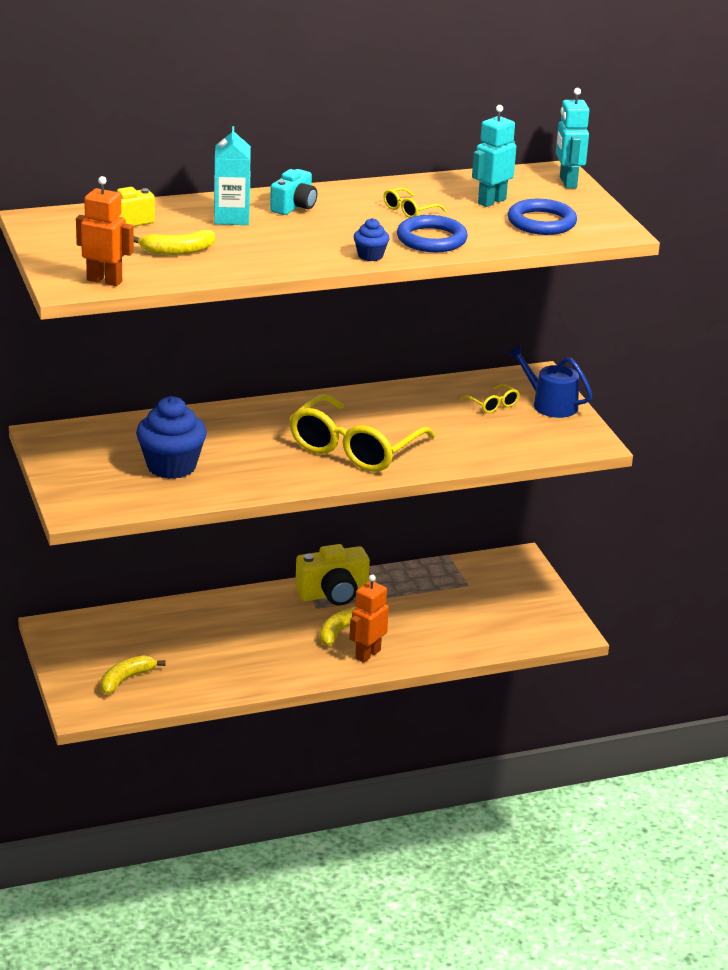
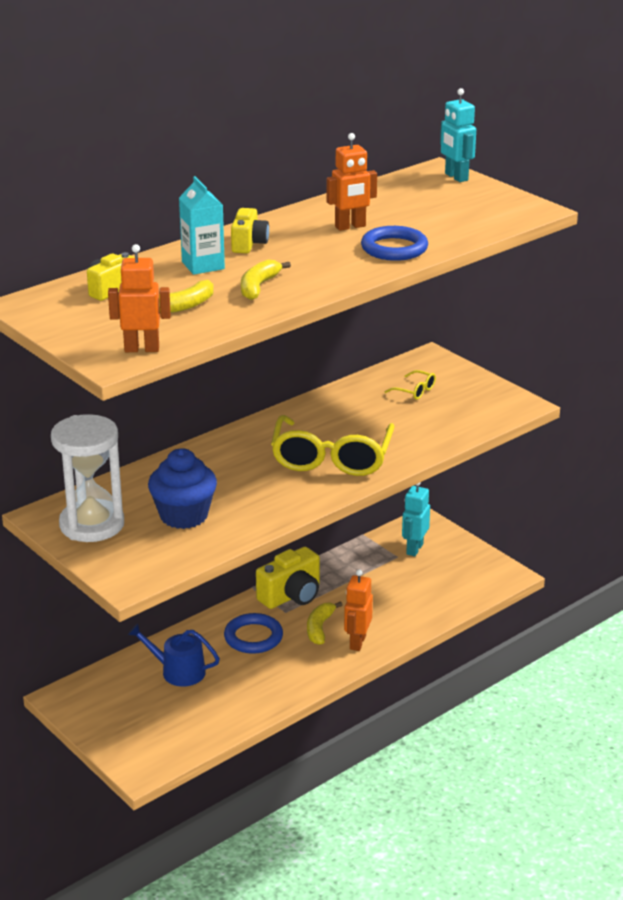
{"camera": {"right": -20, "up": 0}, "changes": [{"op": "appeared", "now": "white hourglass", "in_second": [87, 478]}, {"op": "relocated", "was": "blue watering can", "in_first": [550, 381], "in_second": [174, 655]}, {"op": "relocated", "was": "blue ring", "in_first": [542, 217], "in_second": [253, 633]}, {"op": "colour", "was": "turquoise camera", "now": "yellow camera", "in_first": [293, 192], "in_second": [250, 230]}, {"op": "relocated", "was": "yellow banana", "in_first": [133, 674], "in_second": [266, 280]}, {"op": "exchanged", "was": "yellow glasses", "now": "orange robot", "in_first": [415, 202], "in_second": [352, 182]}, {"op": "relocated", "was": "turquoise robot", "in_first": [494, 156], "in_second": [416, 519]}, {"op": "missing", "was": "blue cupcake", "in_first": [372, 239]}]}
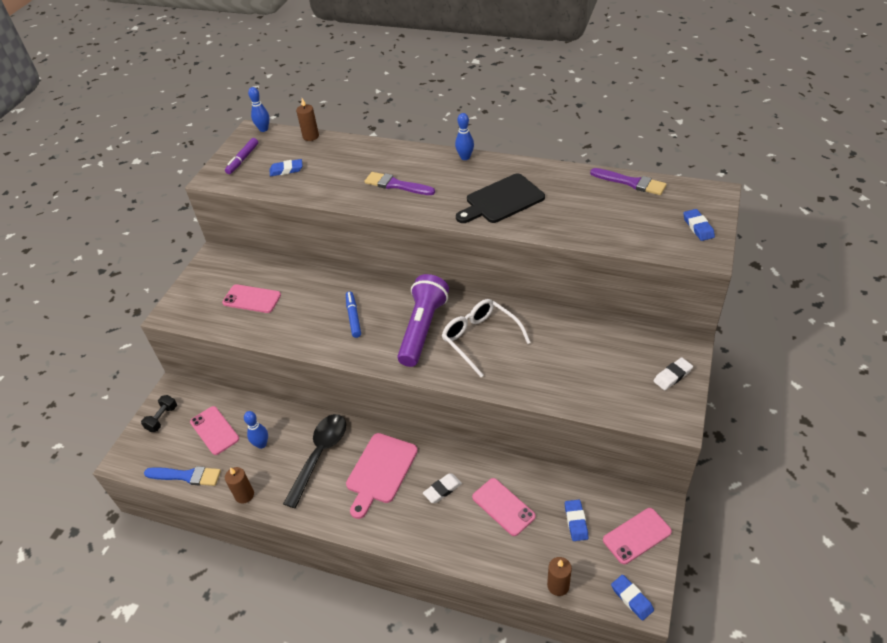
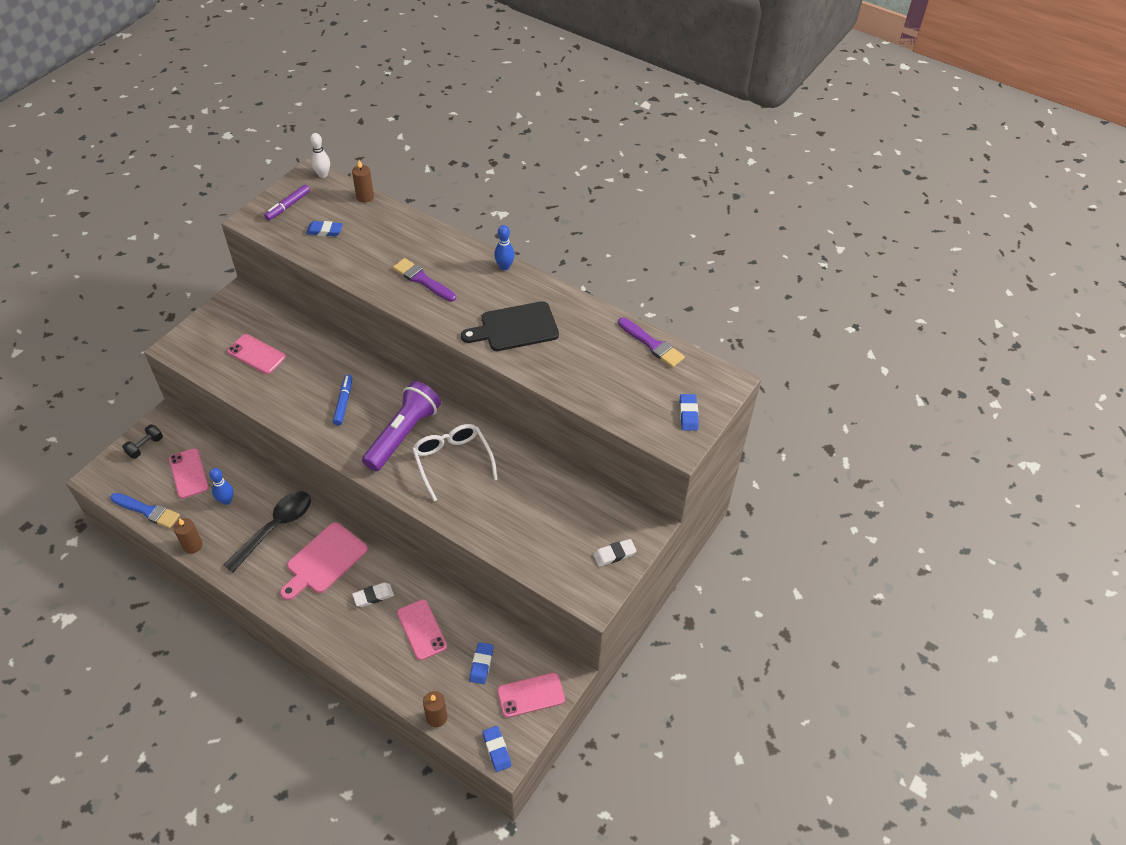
{"camera": {"right": 10, "up": 5}, "changes": [{"op": "colour", "was": "blue bowling pin", "now": "white bowling pin", "in_first": [259, 109], "in_second": [320, 155]}]}
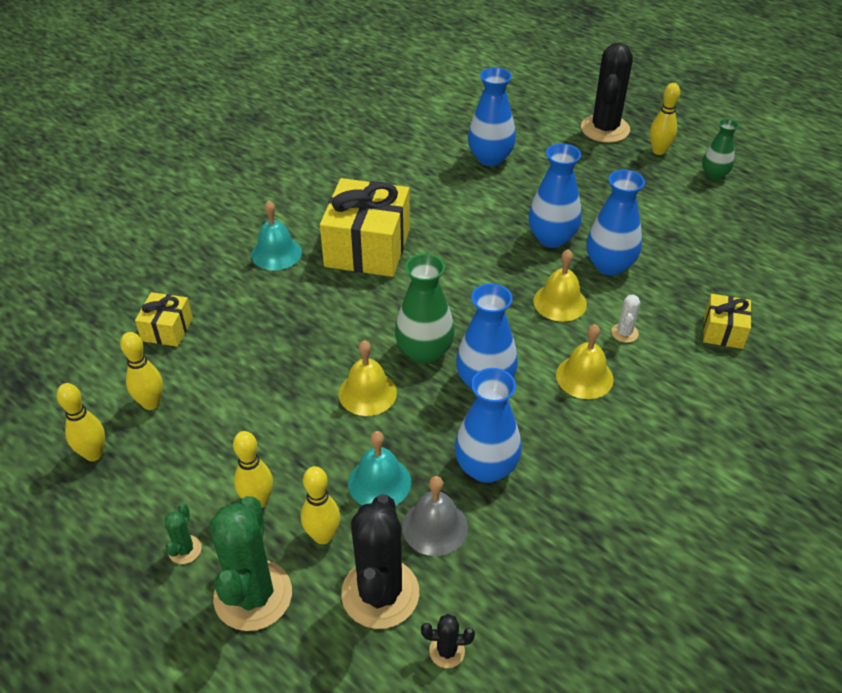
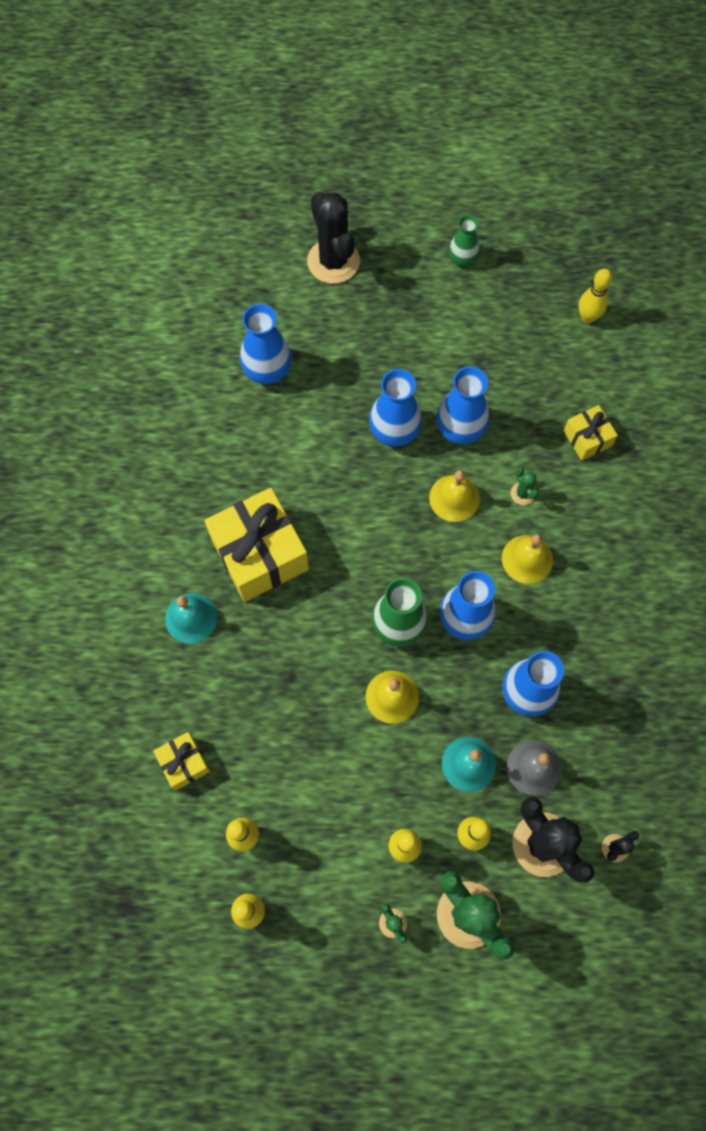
{"camera": {"right": -40, "up": 25}, "changes": [{"op": "colour", "was": "white cactus", "now": "green cactus", "in_first": [625, 318], "in_second": [525, 486]}, {"op": "relocated", "was": "yellow bowling pin", "in_first": [665, 119], "in_second": [595, 296]}]}
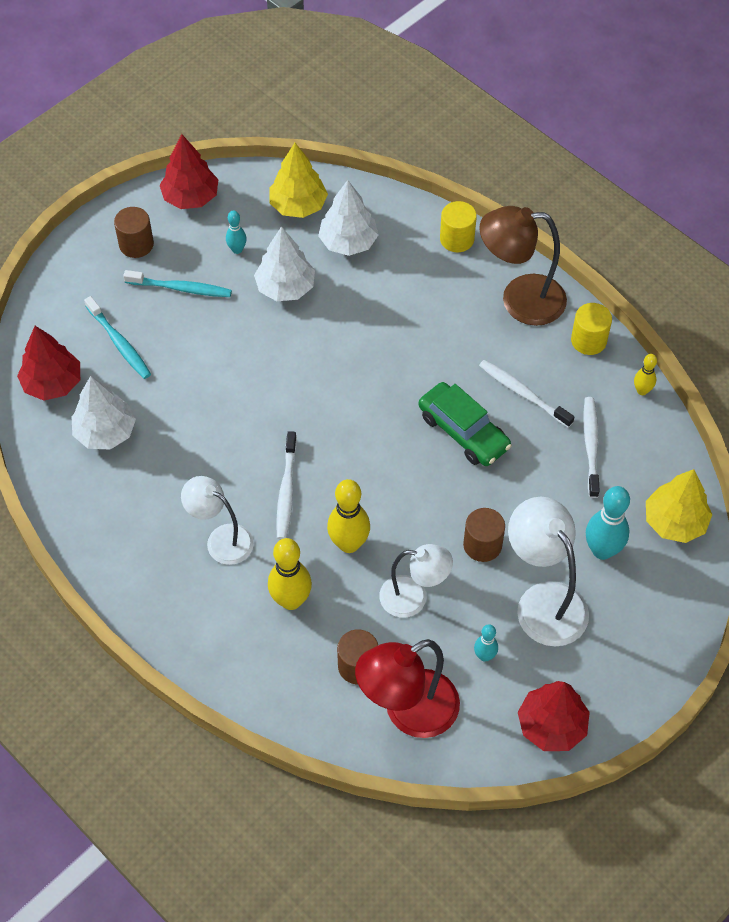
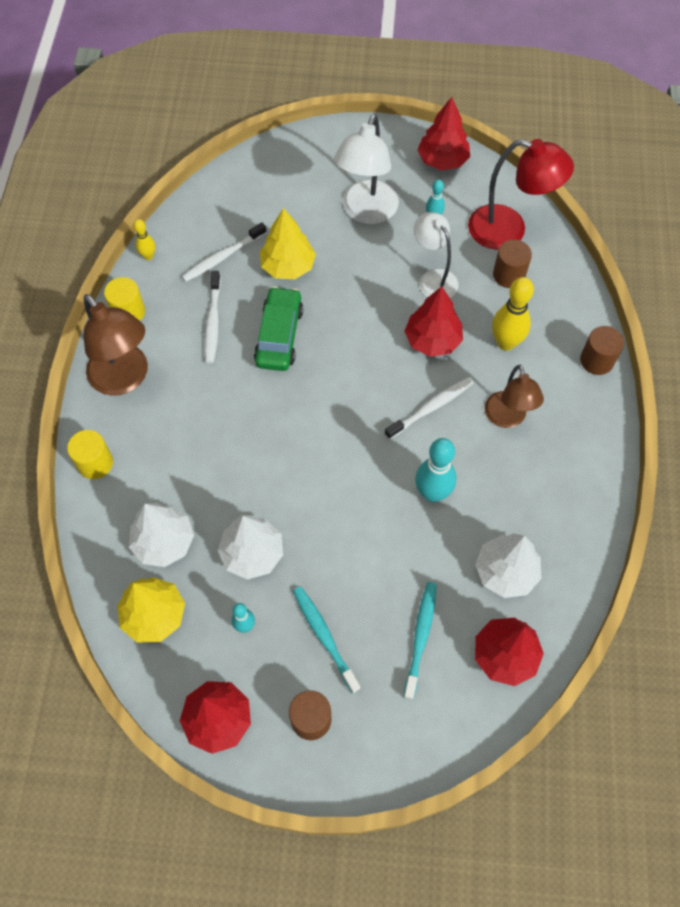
{"camera": {"right": -130, "up": 5}, "changes": [{"op": "relocated", "was": "yellow tree", "in_first": [679, 506], "in_second": [288, 243]}, {"op": "exchanged", "was": "yellow bowling pin", "now": "red tree", "in_first": [348, 516], "in_second": [433, 321]}, {"op": "relocated", "was": "turquoise bowling pin", "in_first": [608, 523], "in_second": [436, 470]}, {"op": "colour", "was": "white lamp", "now": "brown lamp", "in_first": [217, 520], "in_second": [514, 396]}, {"op": "relocated", "was": "brown cylinder", "in_first": [484, 535], "in_second": [602, 350]}]}
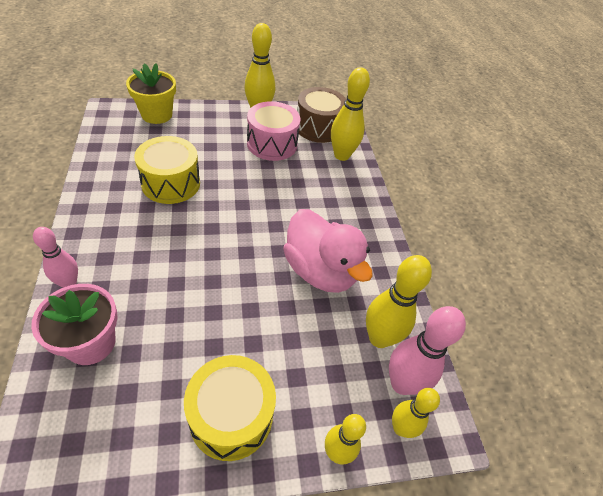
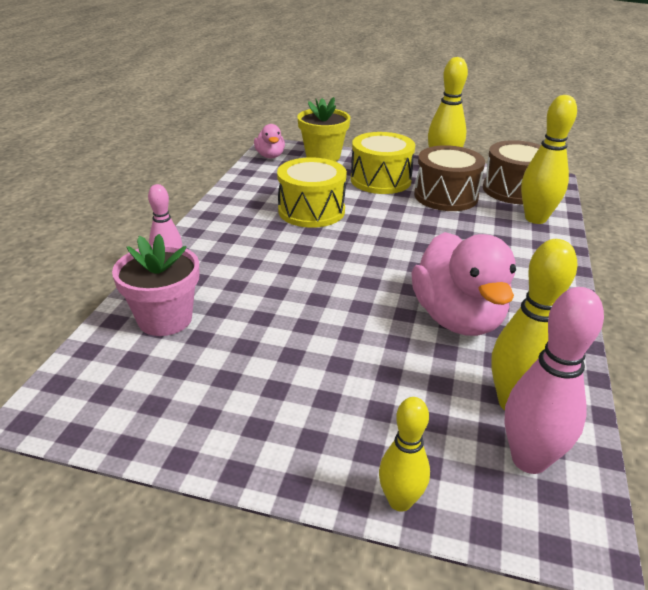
{"camera": {"right": 30, "up": -15}, "changes": [{"op": "appeared", "now": "pink duck", "in_second": [269, 141]}, {"op": "relocated", "was": "yellow drum", "in_first": [230, 408], "in_second": [383, 163]}, {"op": "colour", "was": "pink drum", "now": "brown drum", "in_first": [273, 131], "in_second": [449, 178]}, {"op": "missing", "was": "yellow bowling pin", "in_first": [416, 413]}]}
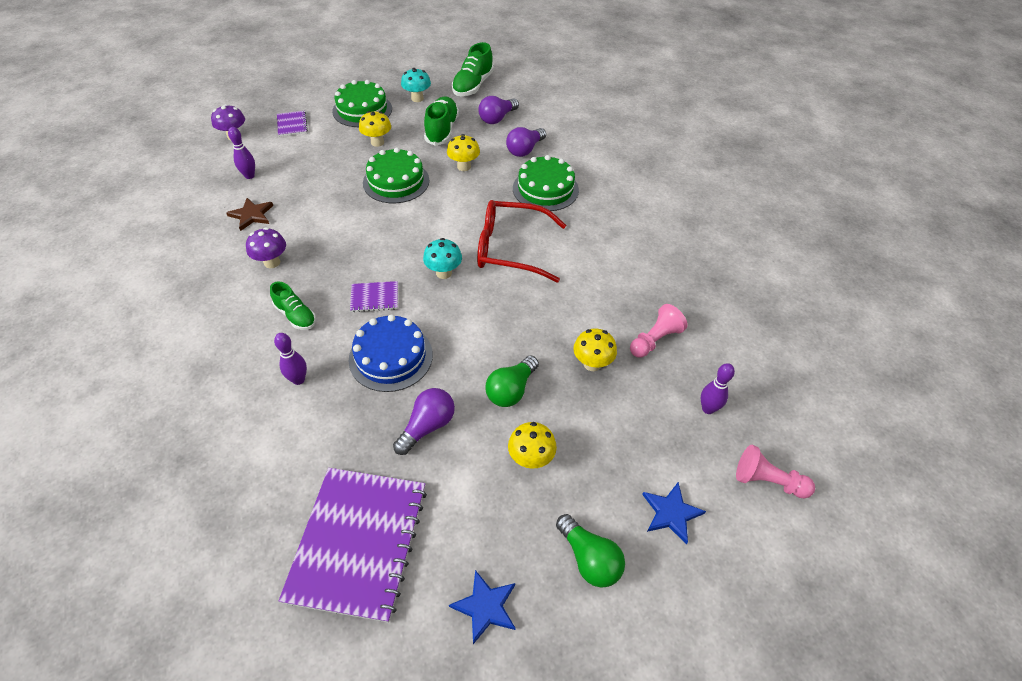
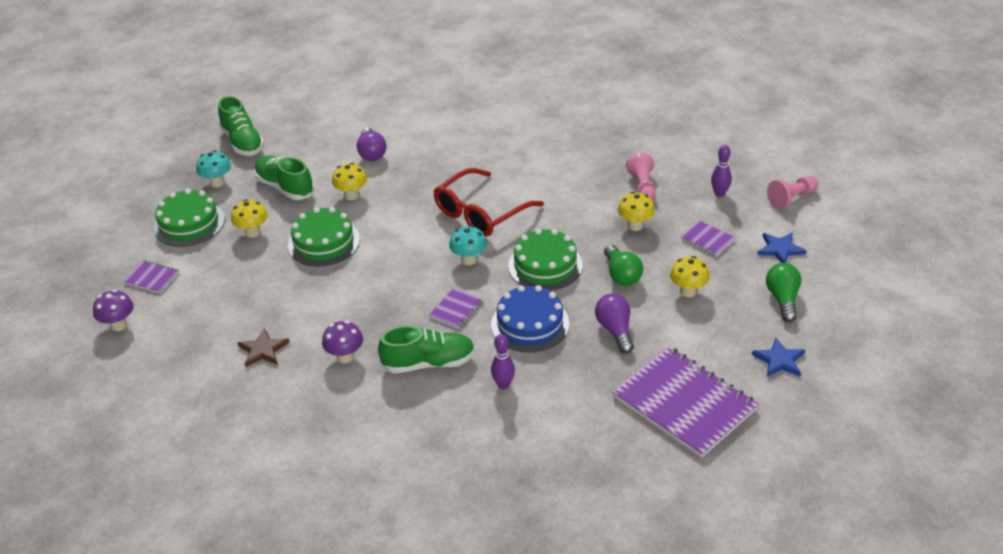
{"camera": {"right": -50, "up": -10}, "changes": [{"op": "size", "was": "green shoe", "in_first": [293, 305], "in_second": [426, 349], "ratio": 1.56}, {"op": "relocated", "was": "green cake", "in_first": [546, 183], "in_second": [545, 260]}, {"op": "appeared", "now": "purple notebook", "in_second": [708, 238]}, {"op": "spun", "was": "green light bulb", "in_first": [590, 551], "in_second": [783, 292], "clockwise": -90}, {"op": "missing", "was": "purple bowling pin", "in_first": [241, 153]}, {"op": "missing", "was": "purple light bulb", "in_first": [498, 110]}]}
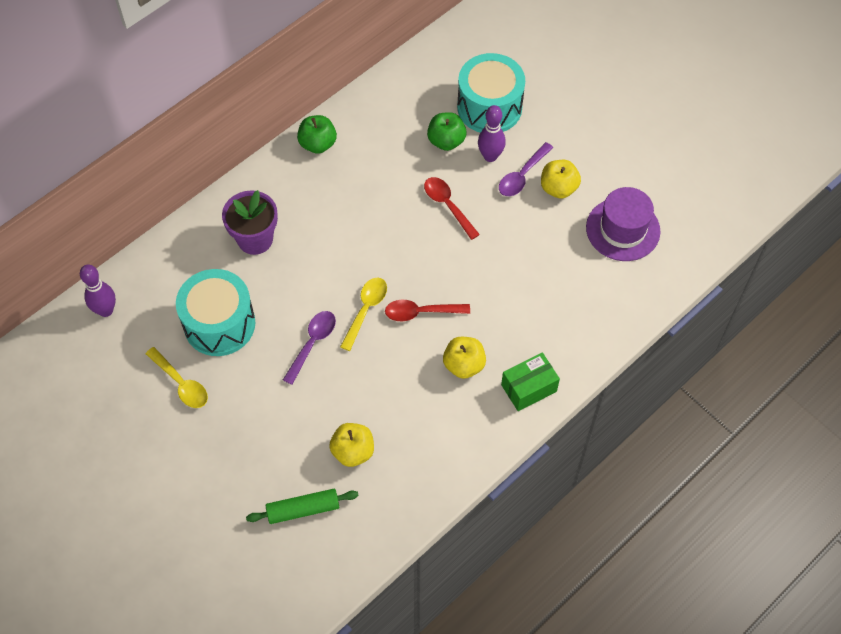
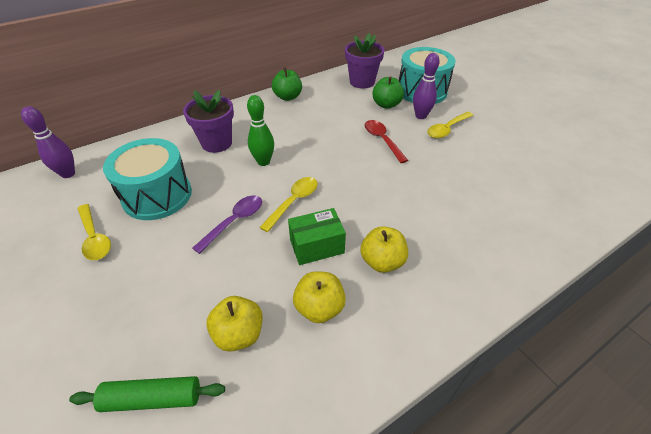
{"camera": {"right": 10, "up": -15}, "changes": [{"op": "appeared", "now": "green bowling pin", "in_second": [260, 130]}, {"op": "relocated", "was": "green box", "in_first": [530, 381], "in_second": [317, 236]}, {"op": "relocated", "was": "yellow apple", "in_first": [561, 179], "in_second": [319, 297]}, {"op": "appeared", "now": "purple flower pot", "in_second": [365, 61]}, {"op": "colour", "was": "purple spoon", "now": "yellow spoon", "in_first": [526, 169], "in_second": [450, 125]}, {"op": "missing", "was": "red spoon", "in_first": [427, 310]}, {"op": "missing", "was": "purple hat", "in_first": [623, 224]}]}
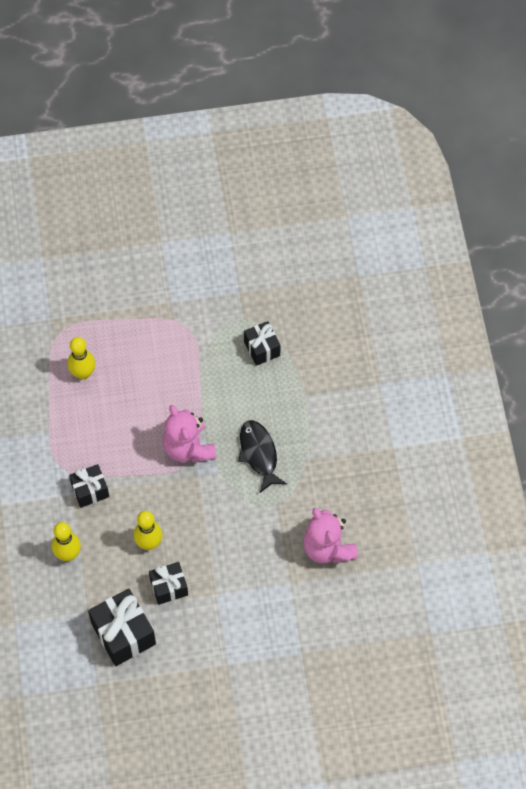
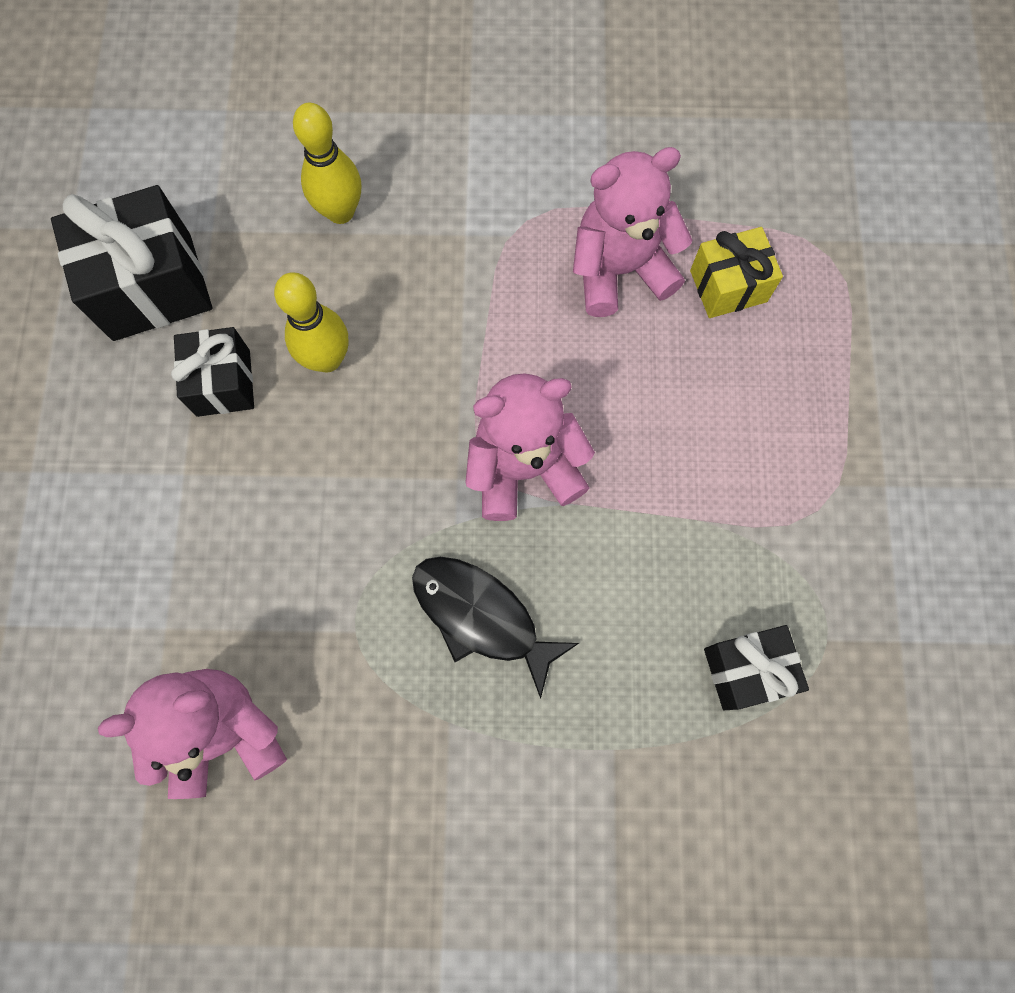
{"camera": {"right": 100, "up": 10}, "changes": [{"op": "spun", "was": "black fish", "in_first": [262, 456], "in_second": [495, 628], "clockwise": -135}, {"op": "appeared", "now": "pink teddy bear", "in_second": [632, 232]}, {"op": "exchanged", "was": "yellow bowling pin", "now": "yellow gift", "in_first": [81, 358], "in_second": [736, 272]}, {"op": "missing", "was": "black gift", "in_first": [89, 486]}]}
